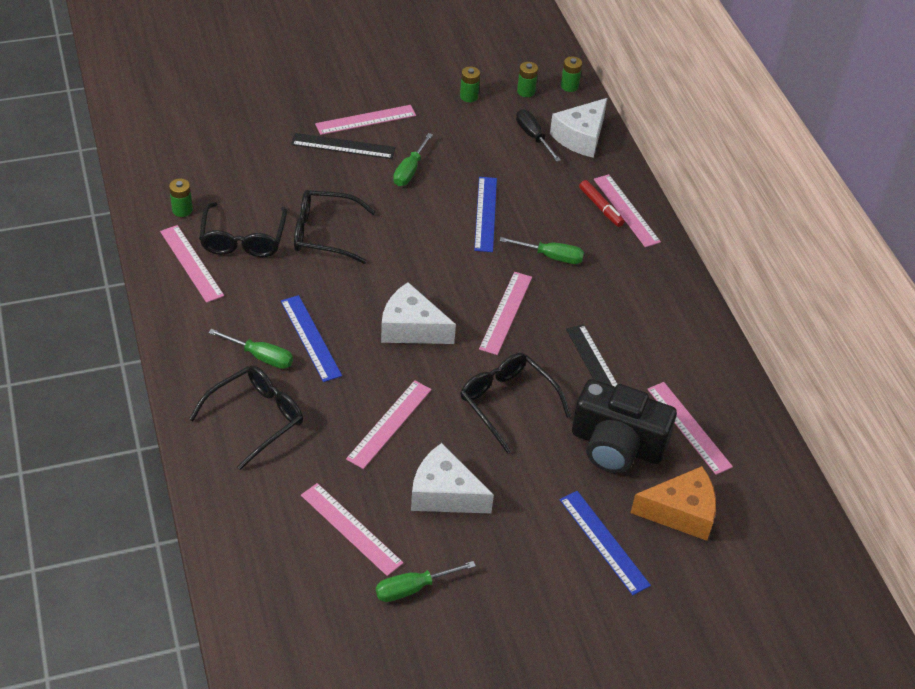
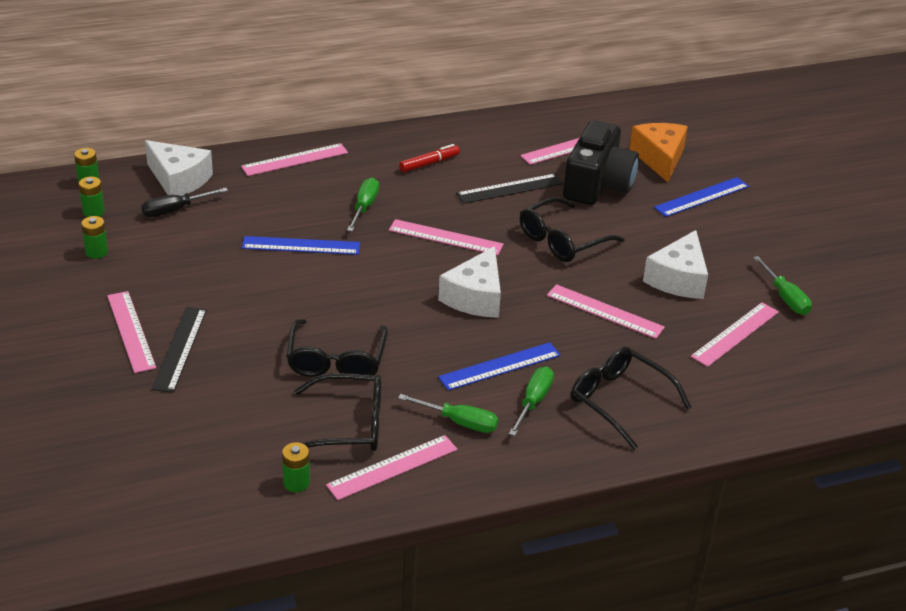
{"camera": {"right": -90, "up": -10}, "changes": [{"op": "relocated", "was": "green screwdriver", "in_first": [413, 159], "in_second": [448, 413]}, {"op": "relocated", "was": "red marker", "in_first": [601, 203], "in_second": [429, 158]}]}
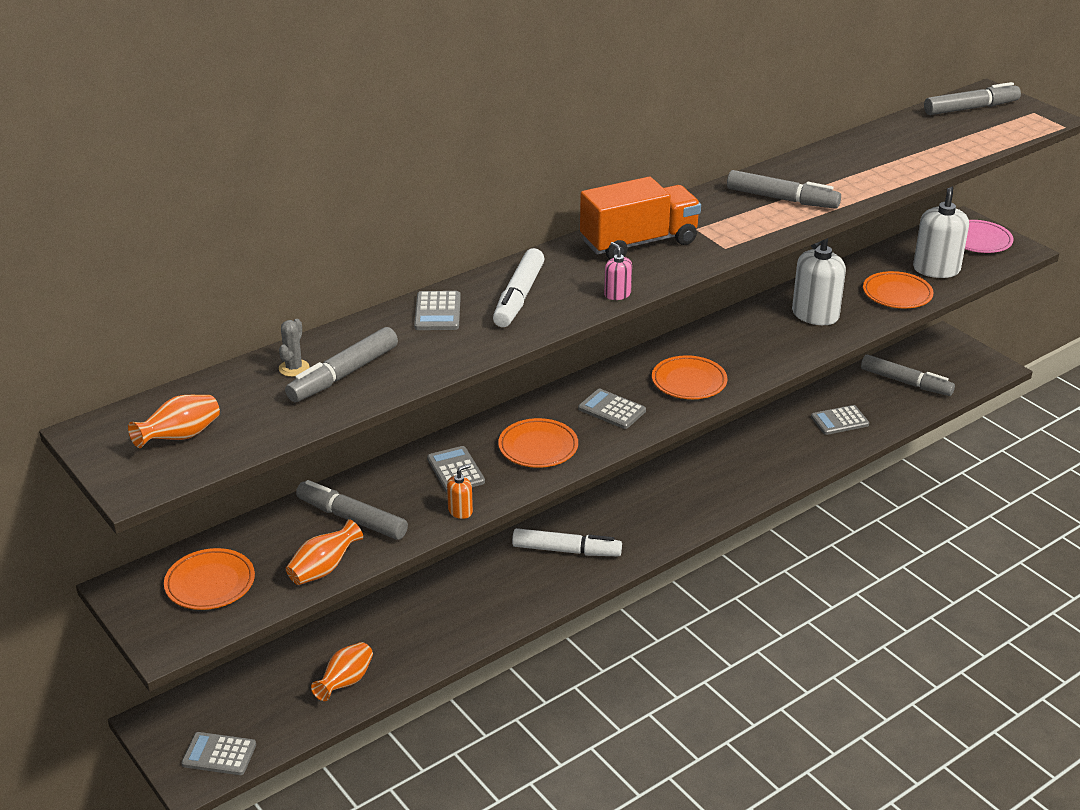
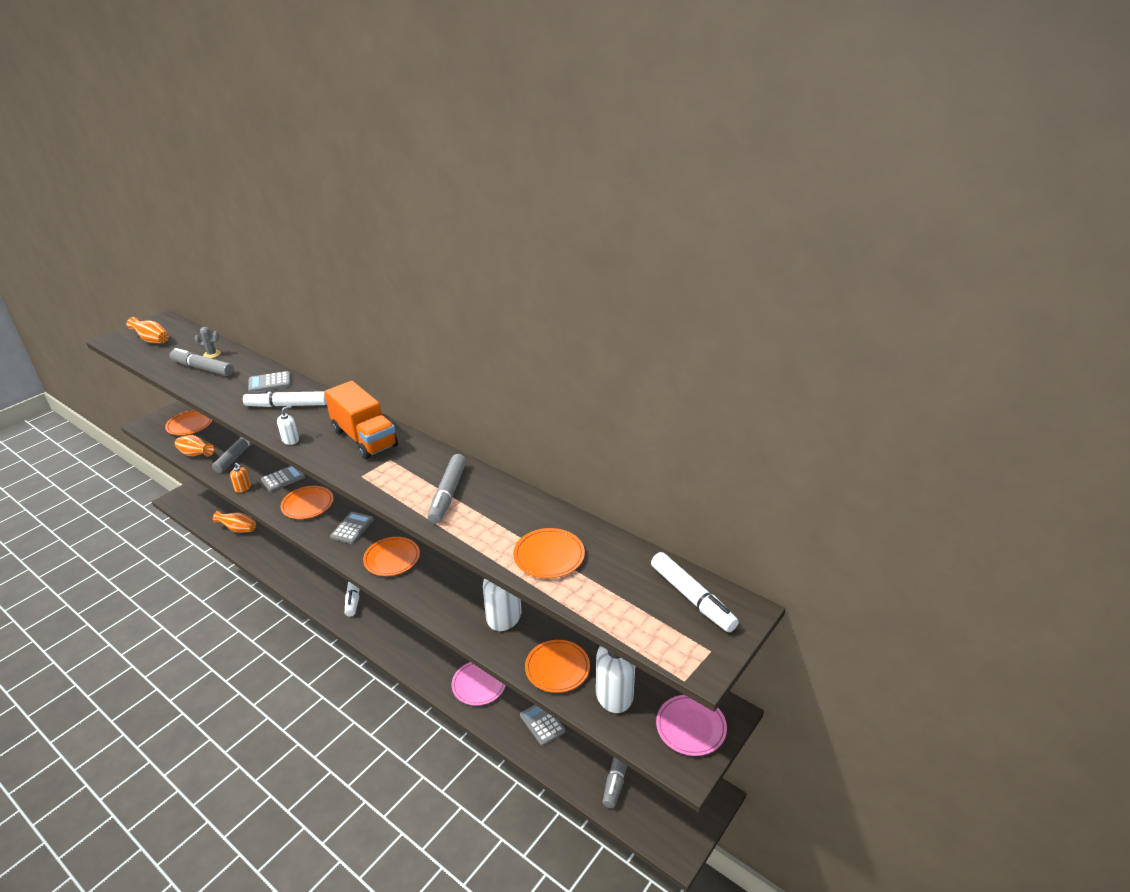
{"camera": {"right": 75, "up": 0}, "changes": [{"op": "colour", "was": "pink soap dispenser", "now": "white soap dispenser", "in_first": [618, 271], "in_second": [288, 425]}, {"op": "appeared", "now": "pink plate", "in_second": [479, 684]}, {"op": "appeared", "now": "orange plate", "in_second": [549, 553]}, {"op": "colour", "was": "grey marker", "now": "white marker", "in_first": [972, 98], "in_second": [695, 592]}, {"op": "missing", "was": "grey calculator", "in_first": [218, 753]}]}
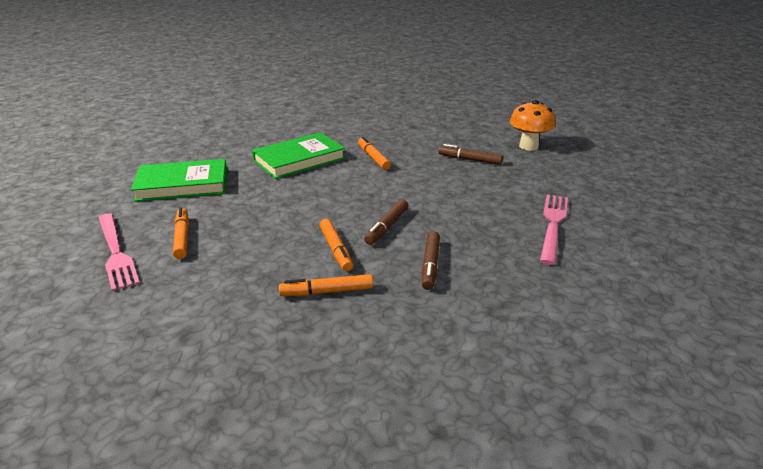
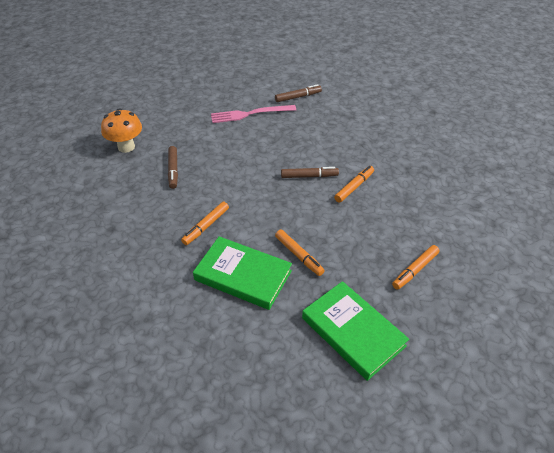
{"camera": {"right": -120, "up": 15}, "changes": [{"op": "relocated", "was": "brown marker", "in_first": [431, 260], "in_second": [298, 93]}, {"op": "relocated", "was": "orange marker", "in_first": [326, 285], "in_second": [300, 253]}, {"op": "missing", "was": "pink fork", "in_first": [119, 252]}]}
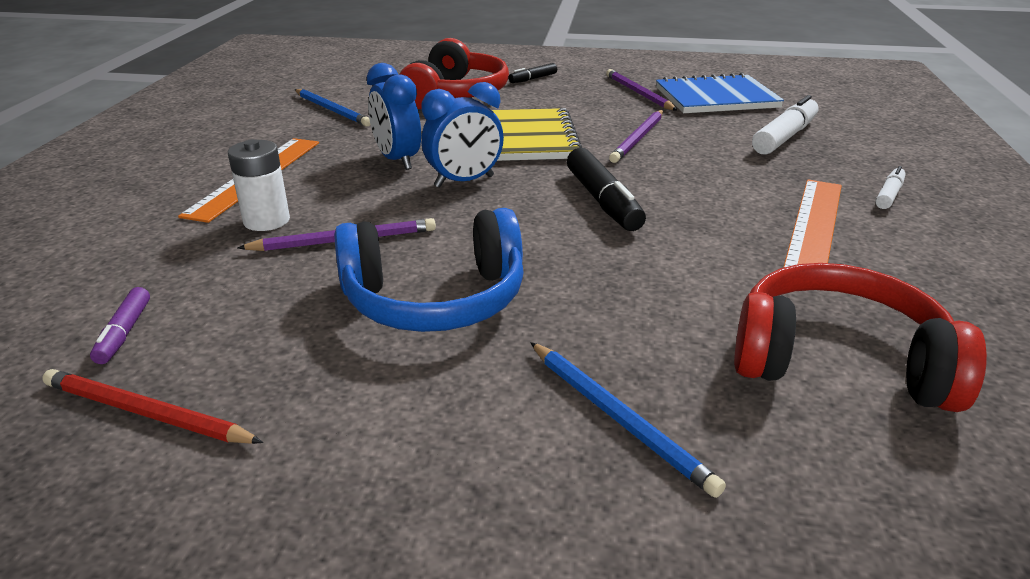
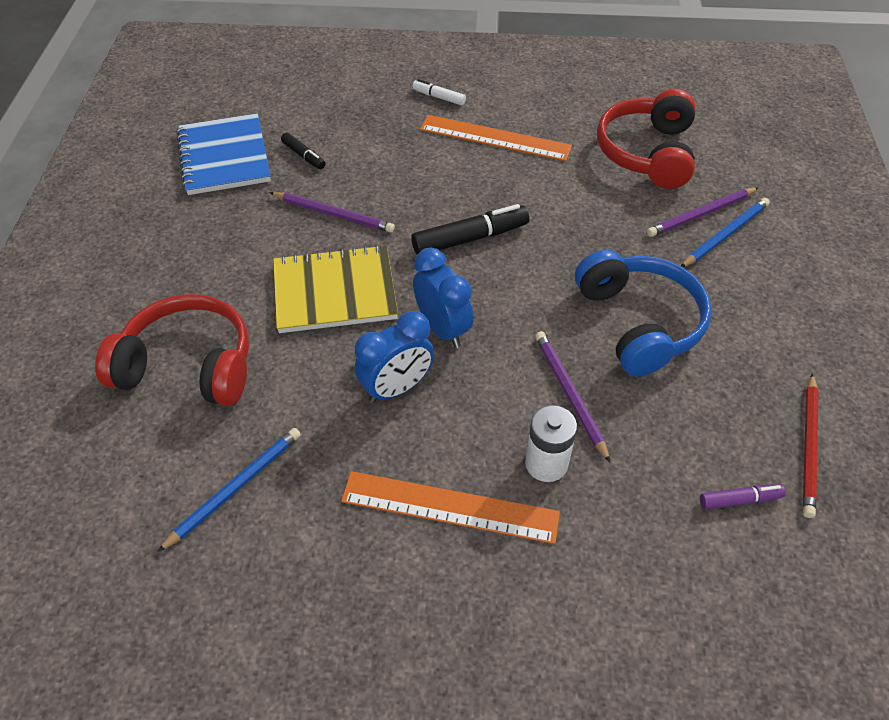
{"camera": {"right": -95, "up": 20}, "changes": [{"op": "relocated", "was": "black marker", "in_first": [532, 73], "in_second": [303, 151]}, {"op": "relocated", "was": "purple pencil", "in_first": [641, 89], "in_second": [702, 212]}, {"op": "missing", "was": "white marker", "in_first": [785, 125]}]}
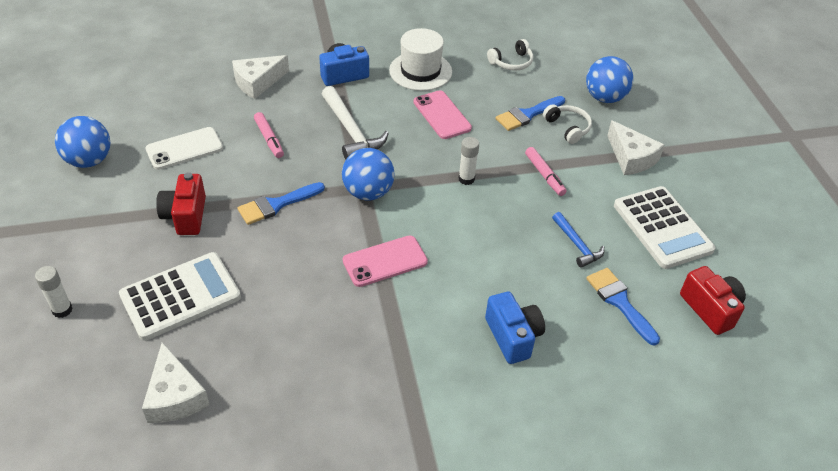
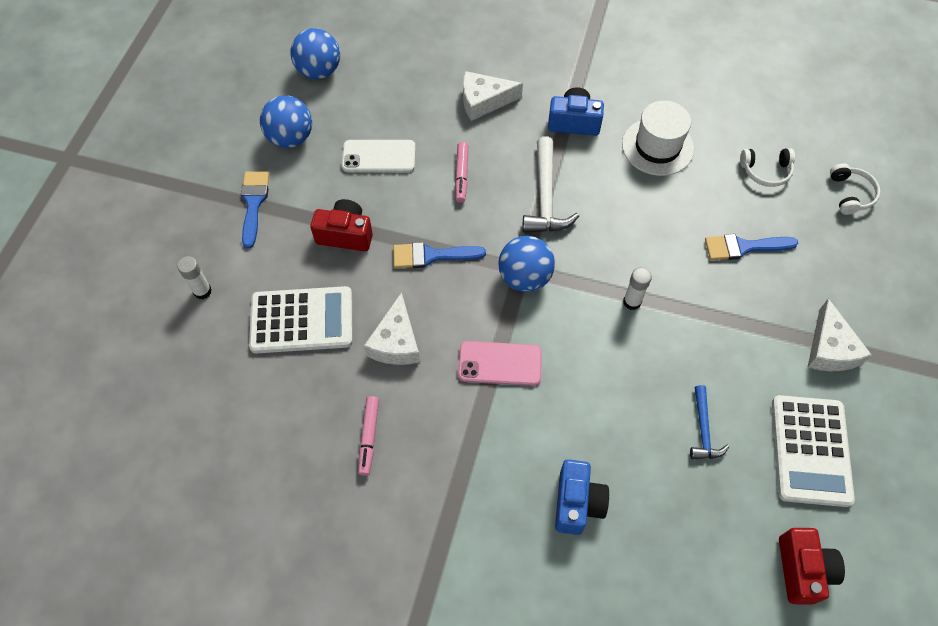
{"camera": {"right": 30, "up": 15}, "changes": [{"op": "relocated", "was": "blue brush", "in_first": [623, 307], "in_second": [255, 210]}, {"op": "relocated", "was": "blue ball", "in_first": [609, 79], "in_second": [315, 53]}, {"op": "spun", "was": "red camera", "in_first": [181, 203], "in_second": [341, 225], "clockwise": 75}, {"op": "relocated", "was": "pink marker", "in_first": [546, 171], "in_second": [368, 436]}, {"op": "relocated", "was": "white cheese", "in_first": [176, 382], "in_second": [392, 328]}, {"op": "relocated", "was": "white headphones", "in_first": [567, 124], "in_second": [855, 189]}, {"op": "missing", "was": "pink phone", "in_first": [442, 114]}]}
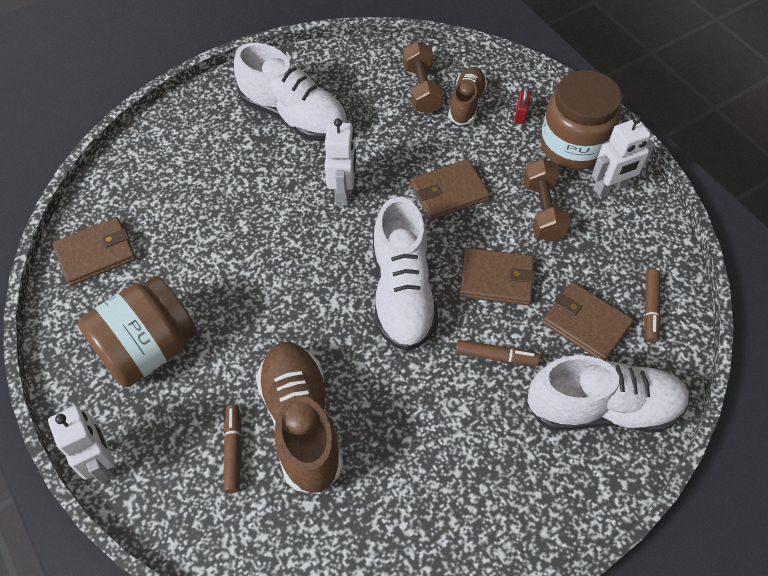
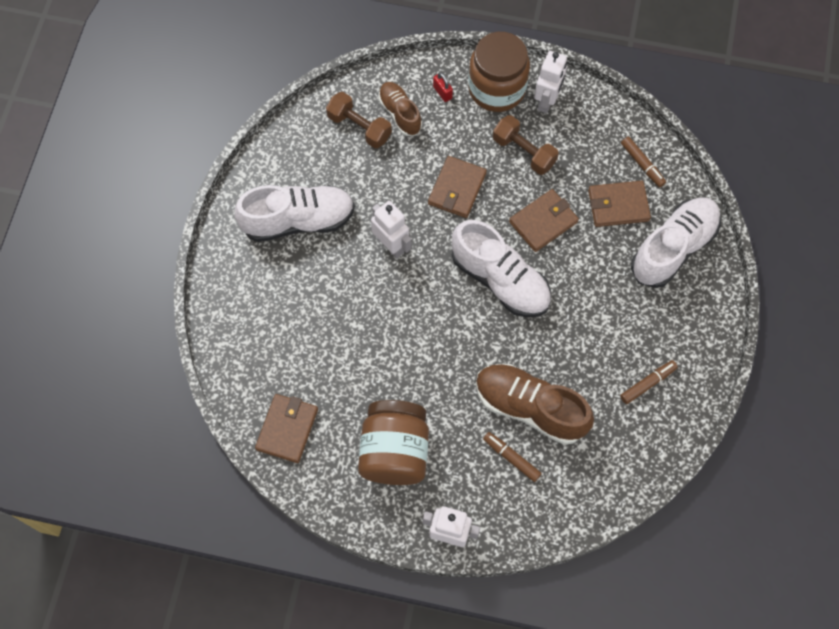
{"camera": {"right": -45, "up": 10}, "changes": [{"op": "relocated", "was": "brown marker", "in_first": [497, 353], "in_second": [649, 382]}]}
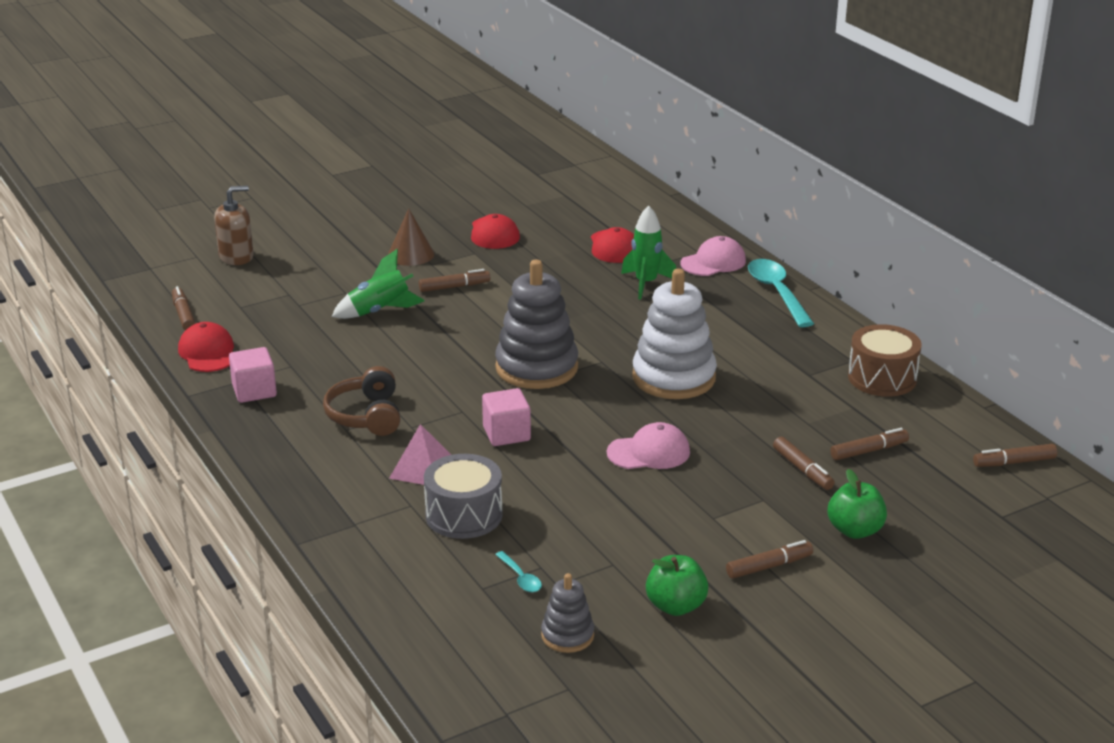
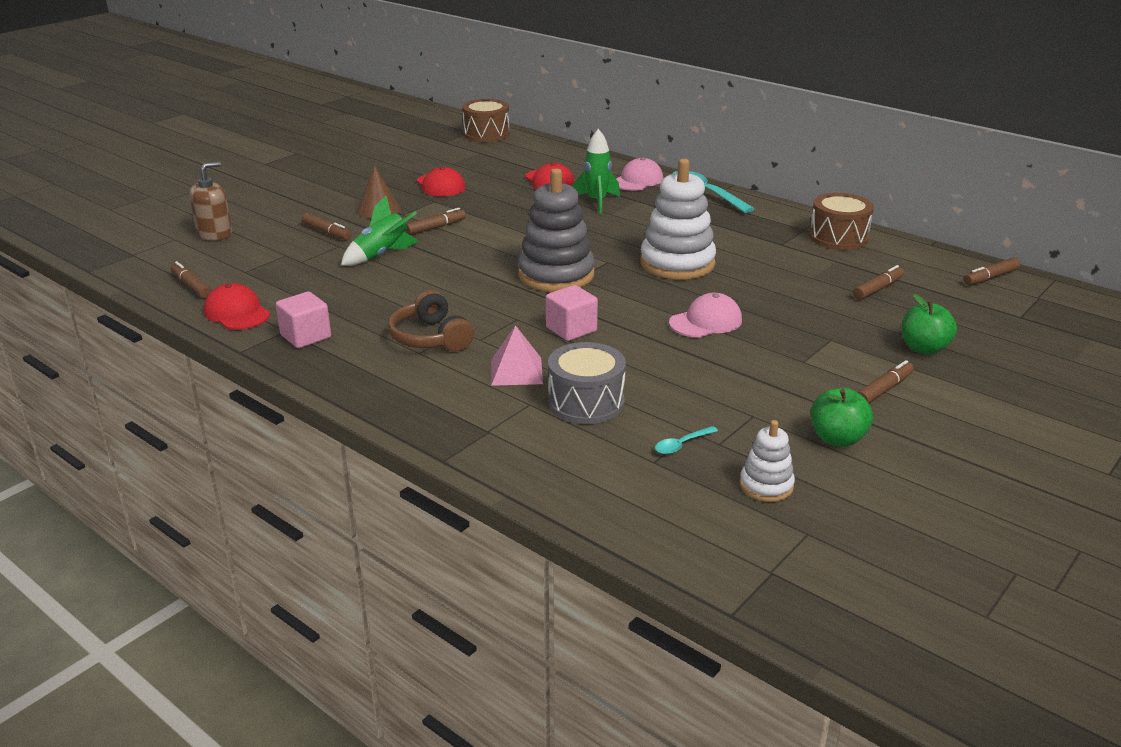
{"camera": {"right": -20, "up": 0}, "changes": [{"op": "relocated", "was": "brown marker", "in_first": [804, 463], "in_second": [326, 226]}, {"op": "appeared", "now": "brown drum", "in_second": [486, 120]}, {"op": "spun", "was": "turquoise spoon", "in_first": [518, 571], "in_second": [686, 440], "clockwise": 105}, {"op": "colour", "was": "grey stacking toy", "now": "white stacking toy", "in_first": [567, 613], "in_second": [767, 461]}]}
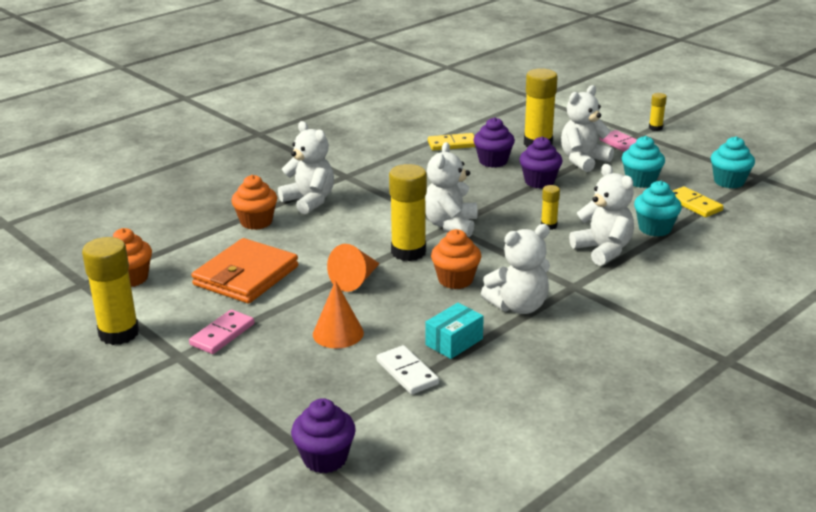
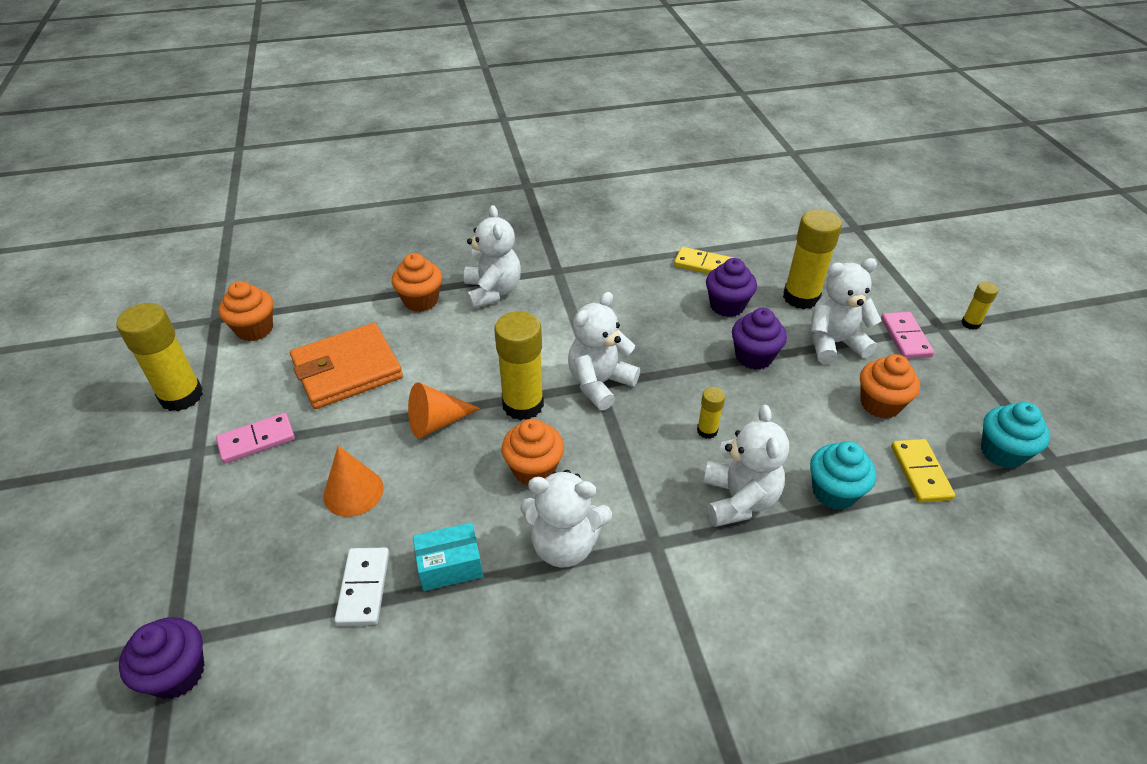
{"camera": {"right": 30, "up": 15}, "changes": [{"op": "colour", "was": "turquoise cupcake", "now": "orange cupcake", "in_first": [643, 162], "in_second": [890, 386]}]}
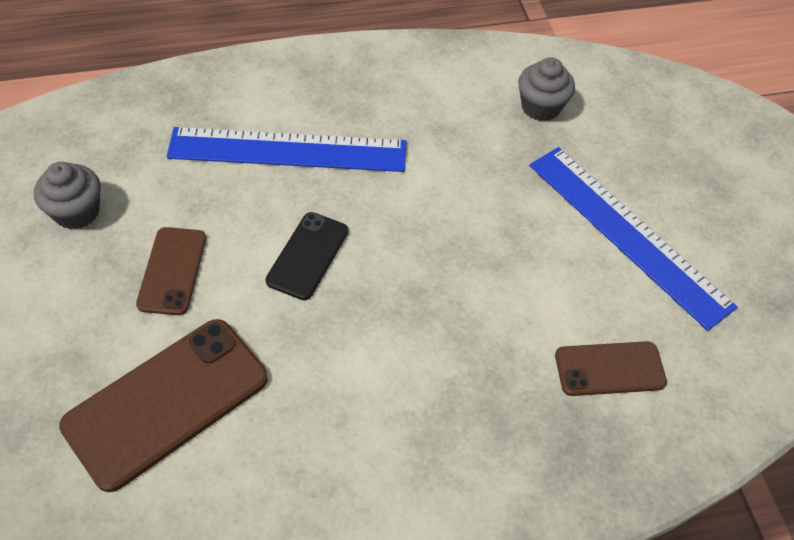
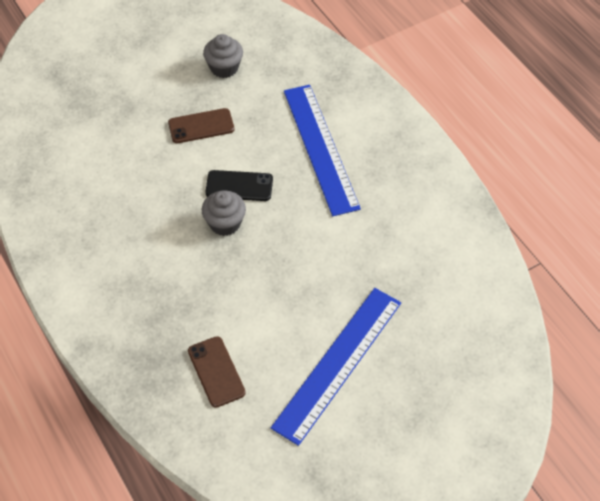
{"camera": {"right": 75, "up": 0}, "changes": [{"op": "relocated", "was": "grey cupcake", "in_first": [546, 89], "in_second": [224, 213]}, {"op": "missing", "was": "brown phone", "in_first": [163, 405]}]}
